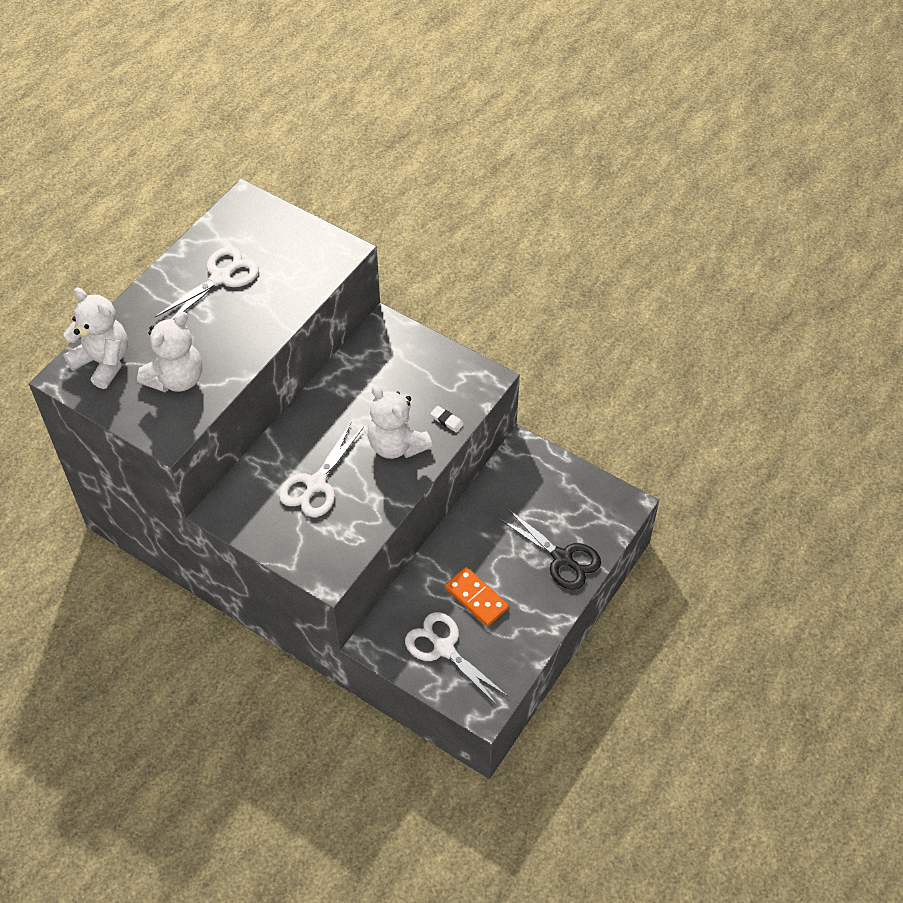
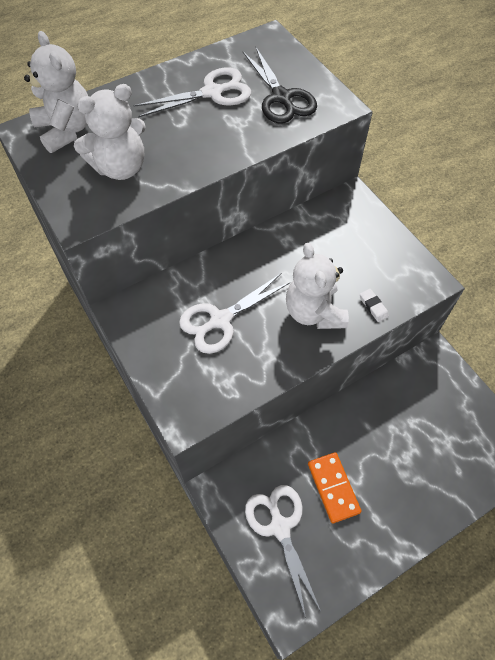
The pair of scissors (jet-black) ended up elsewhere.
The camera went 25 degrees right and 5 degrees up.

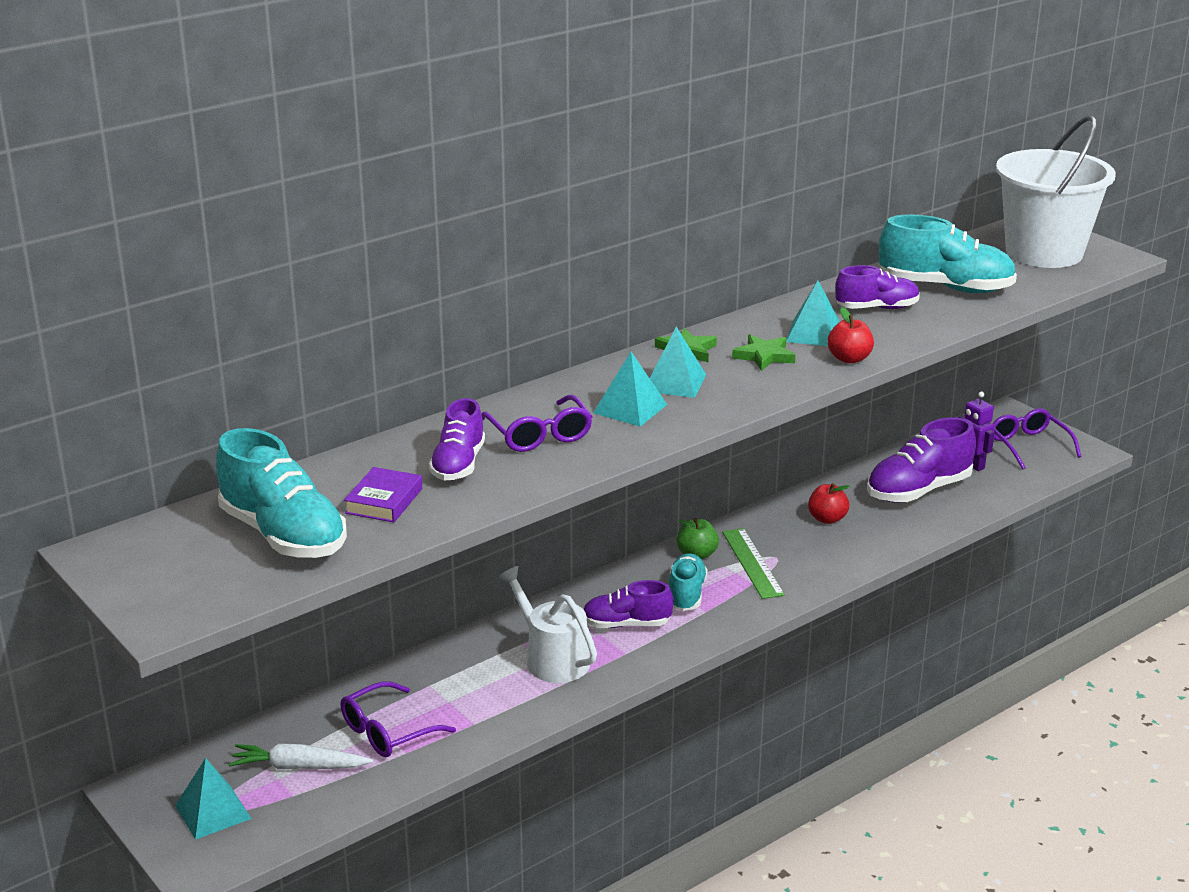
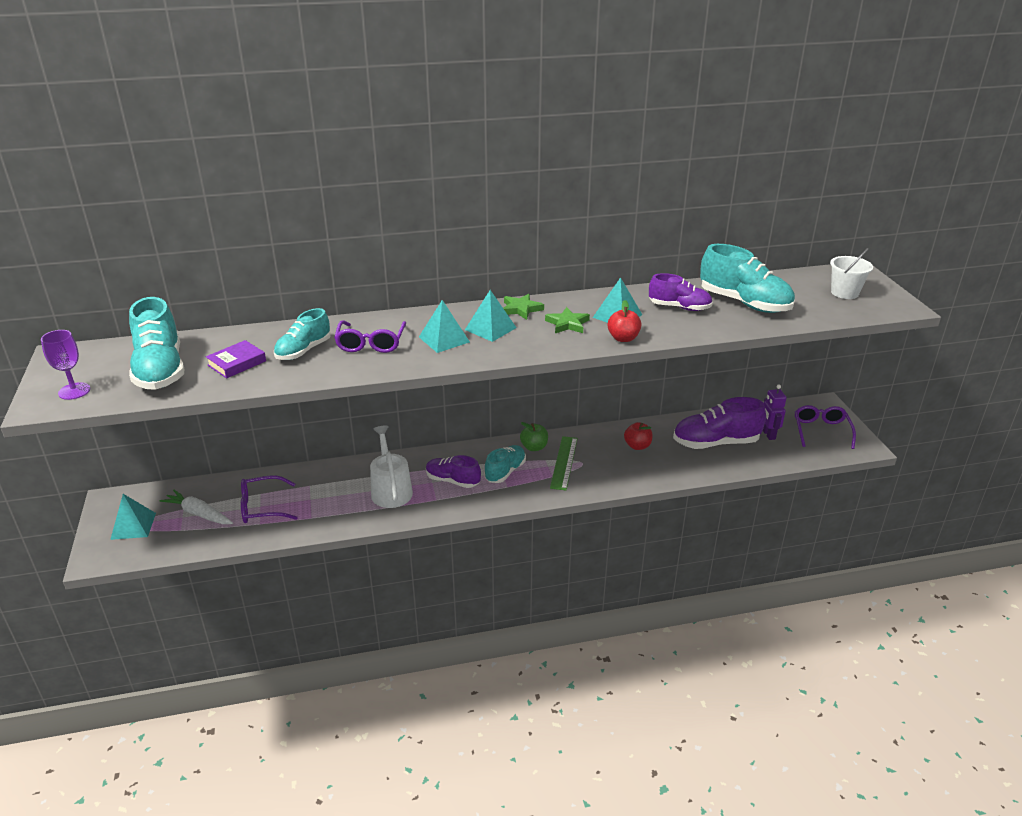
The second view gained the goblet (royal purple).
What was the shoe (royal purple) (1st from left) turned into the shoe (teal) (2nd from left).
The size of the sand bucket (white) changed by a factor of 0.46.
The camera went 25 degrees right and 5 degrees up.

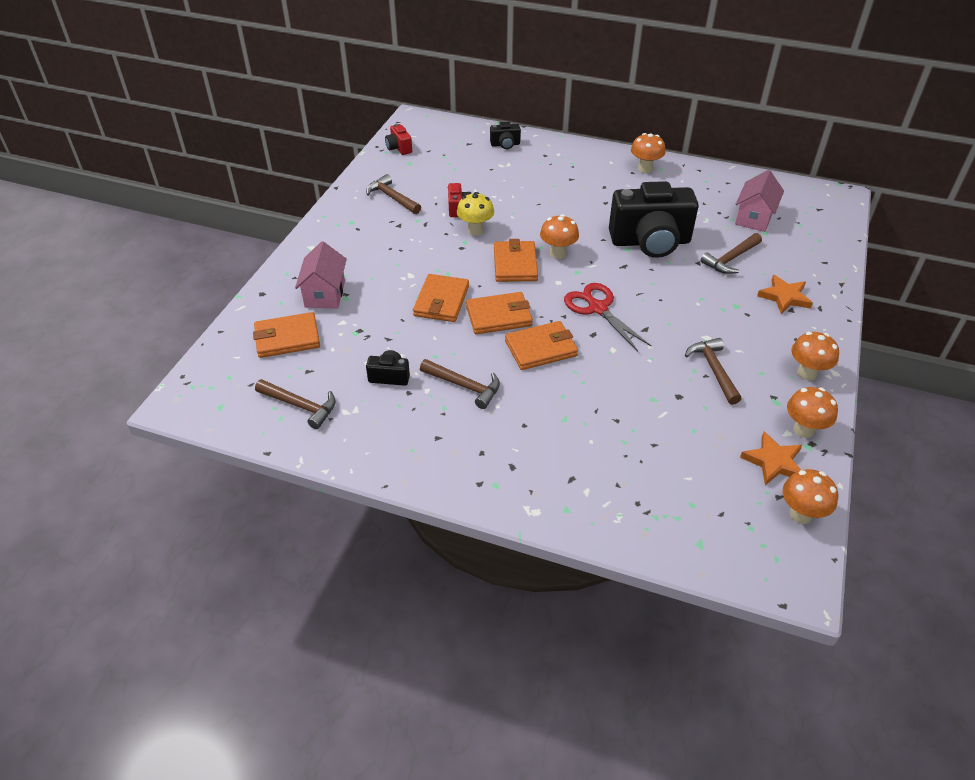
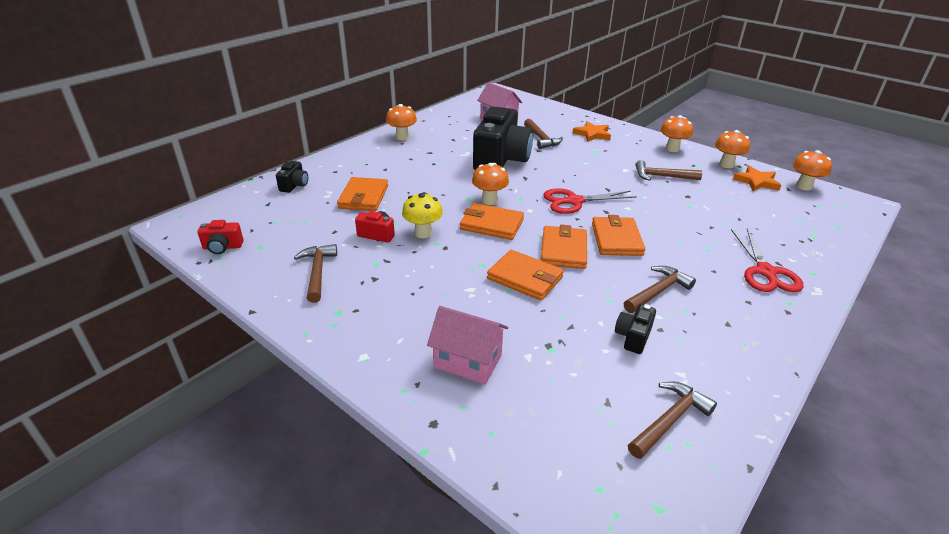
The hammer (brown) (2nd from left in the first image) ended up facing another way, 105 degrees clockwise from before.
The card wallet (orange) (1st from left) ended up elsewhere.
The second view gained the pair of scissors (scarlet) (2nd from left).
The camera went 70 degrees left and 10 degrees down.

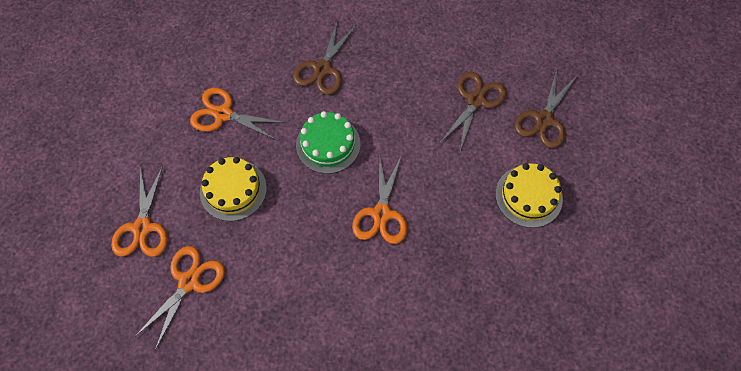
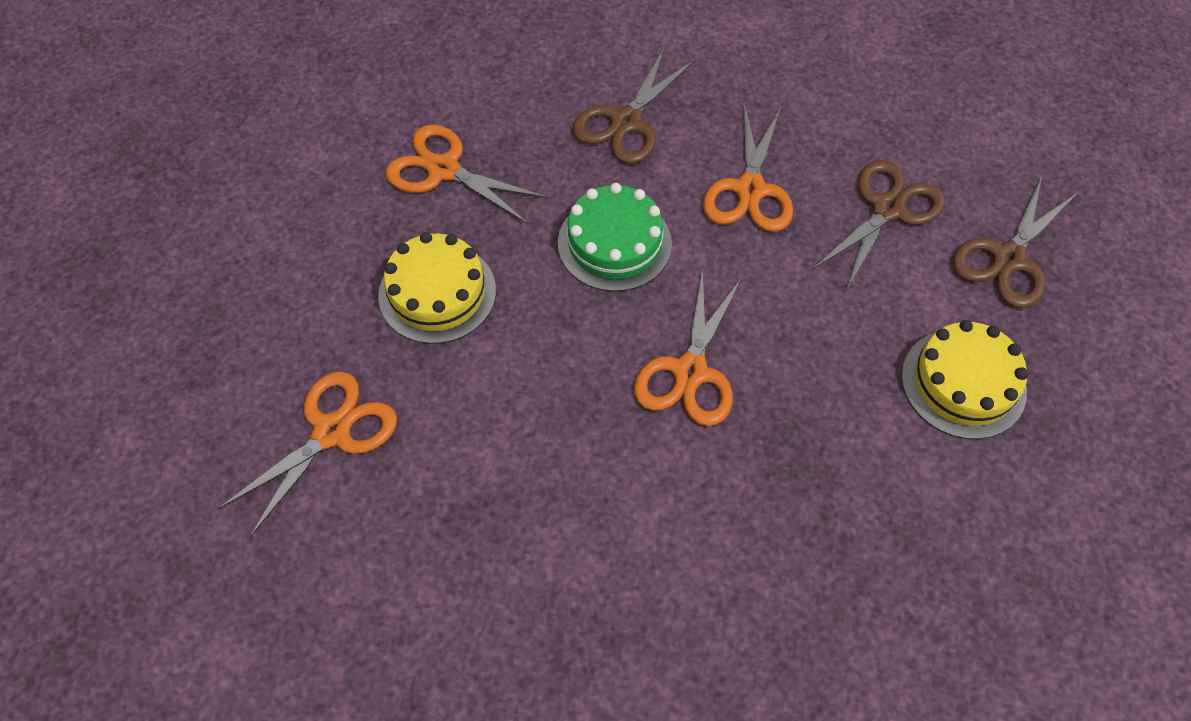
The pair of scissors (orange) (1st from left in the first image) ended up elsewhere.
The camera went 10 degrees right and 5 degrees down.

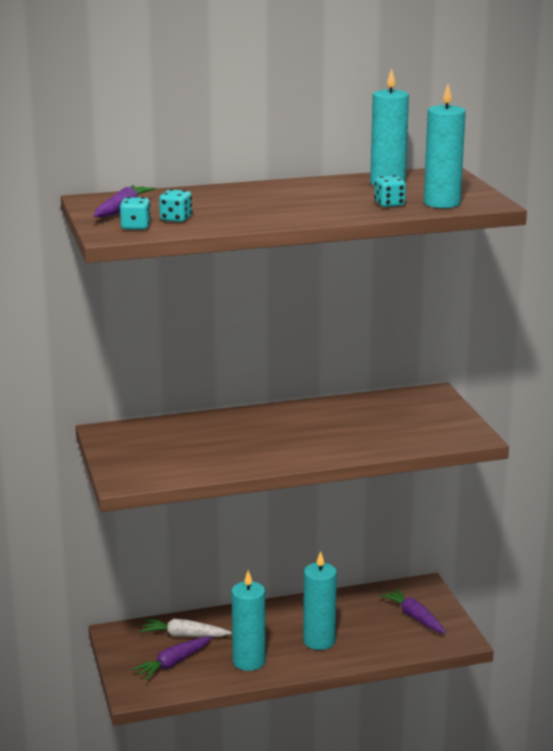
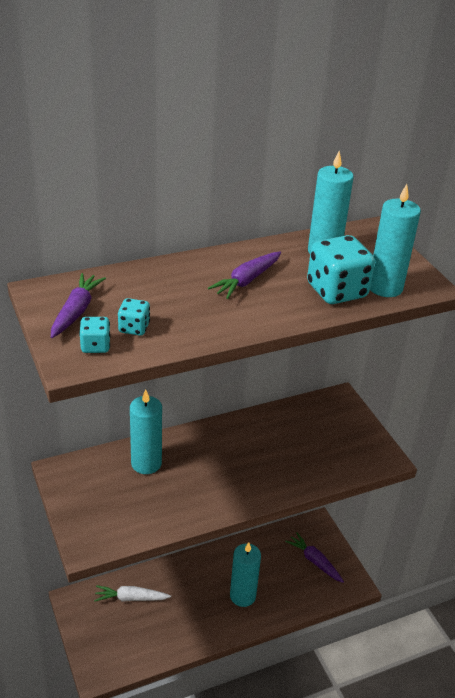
The candle (teal) (1st from left) ended up elsewhere.
The carrot (royal purple) (2nd from left) ended up elsewhere.
The size of the game die (teal) (3rd from left) changed by a factor of 1.98.
The camera went 10 degrees left and 15 degrees up.

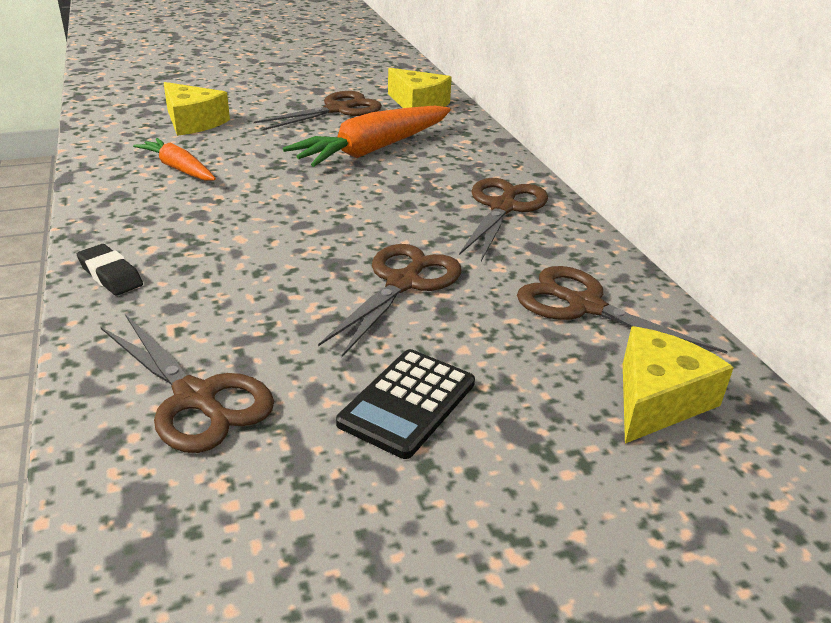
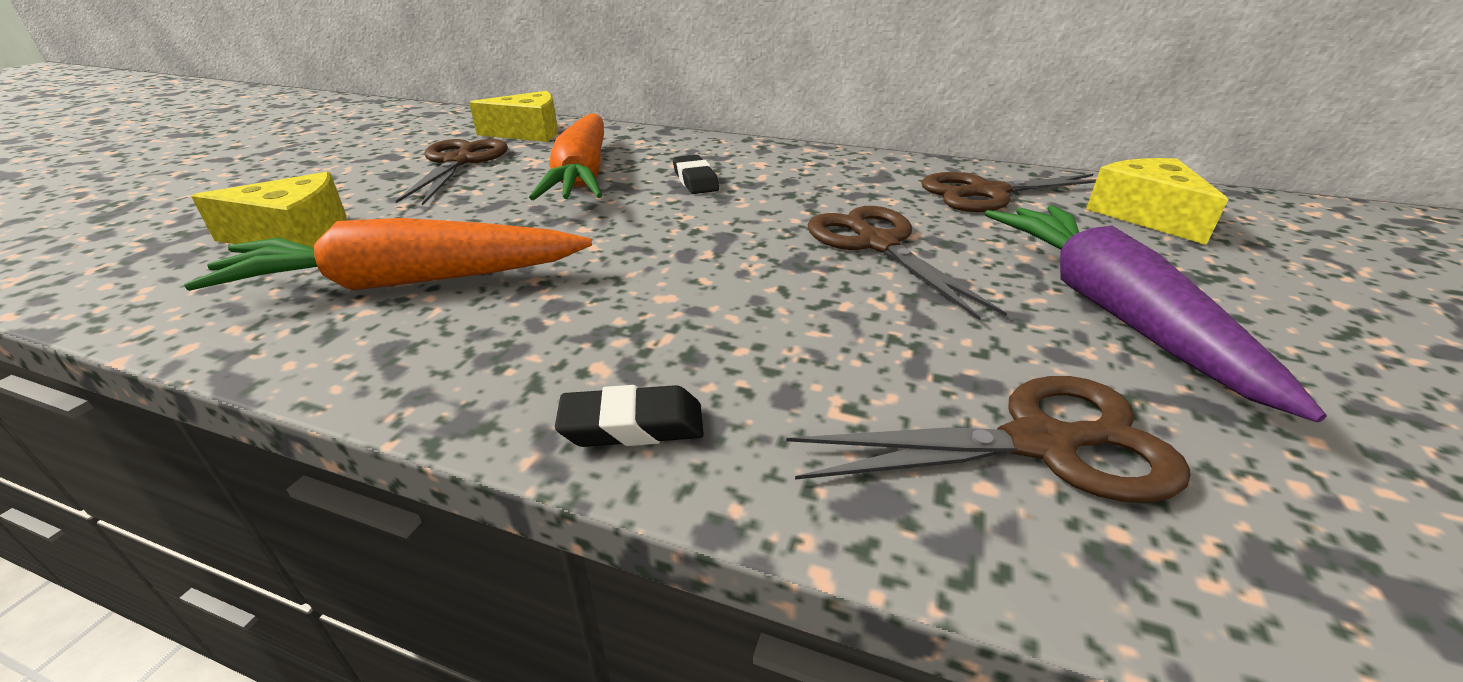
The size of the carrot (orange) (1st from left) changed by a factor of 1.78.
The second view gained the gum eraser (jet-black) (2nd from left).
Where the pocket calculator (jet-black) stood, the carrot (royal purple) came to stand.
The second view lost the pair of scissors (brown) (4th from left).
The camera went 50 degrees left and 0 degrees up.

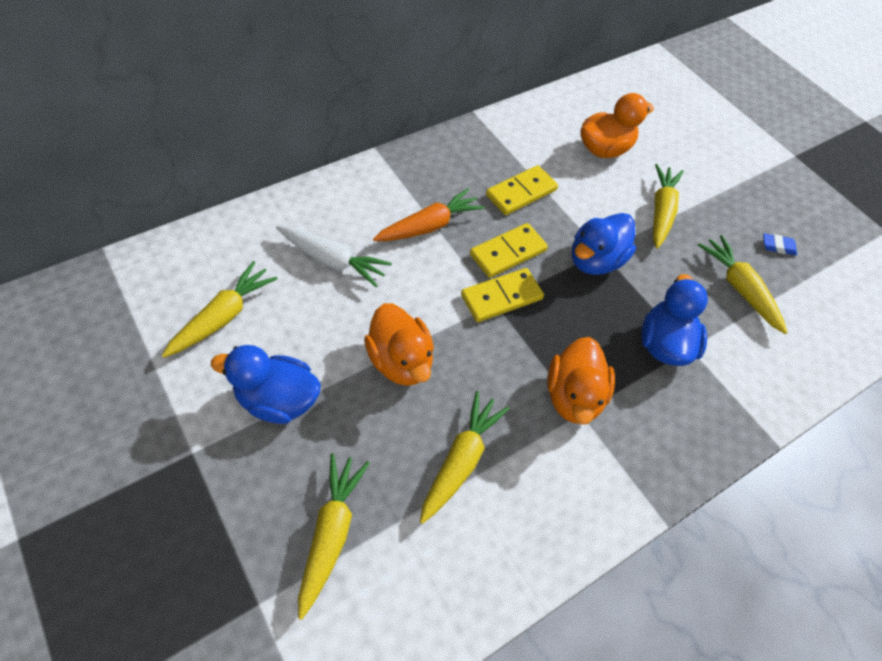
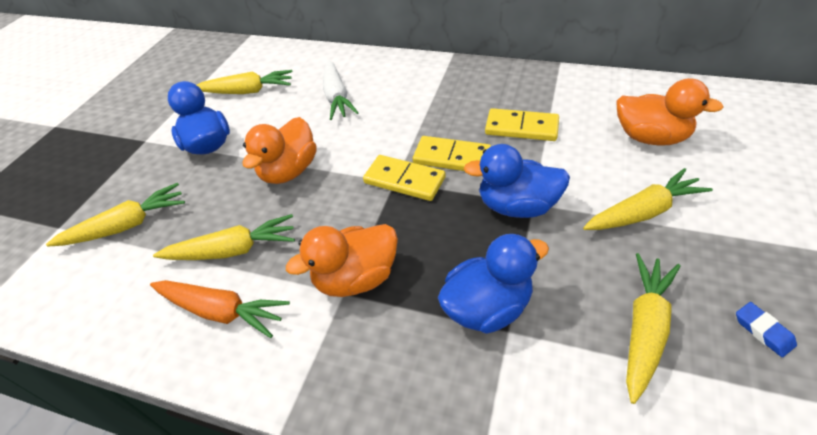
The carrot (orange) ended up elsewhere.
The camera went 60 degrees right and 10 degrees down.

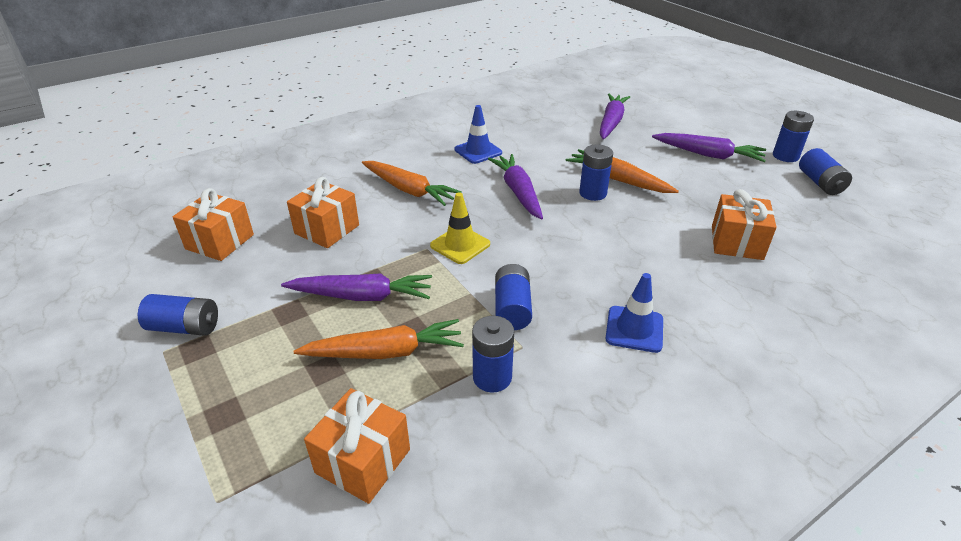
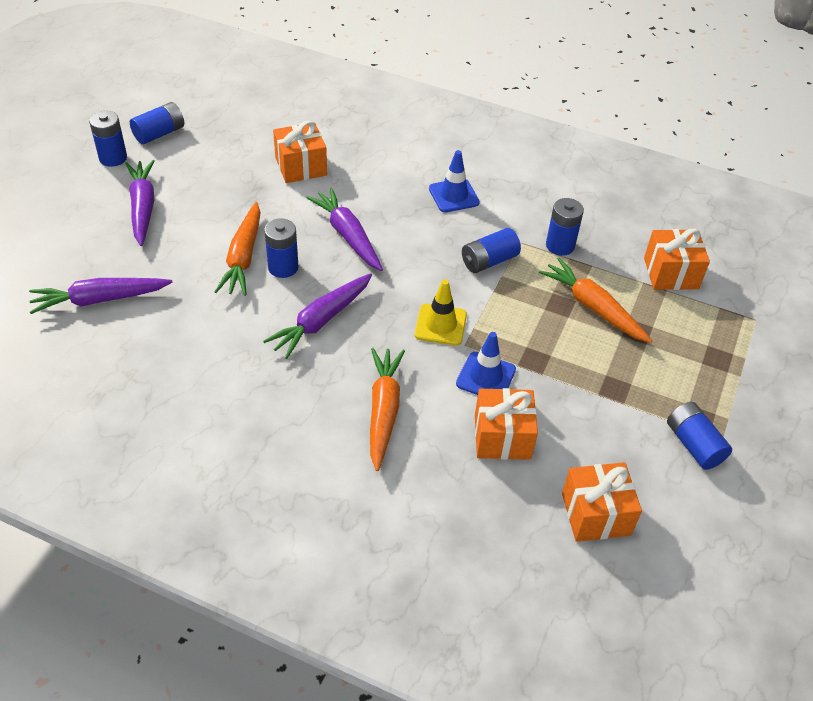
The carrot (royal purple) (1st from left in the first image) ended up elsewhere.
The traffic cone (royal blue) (1st from left in the first image) ended up elsewhere.
The camera went 125 degrees left and 10 degrees up.

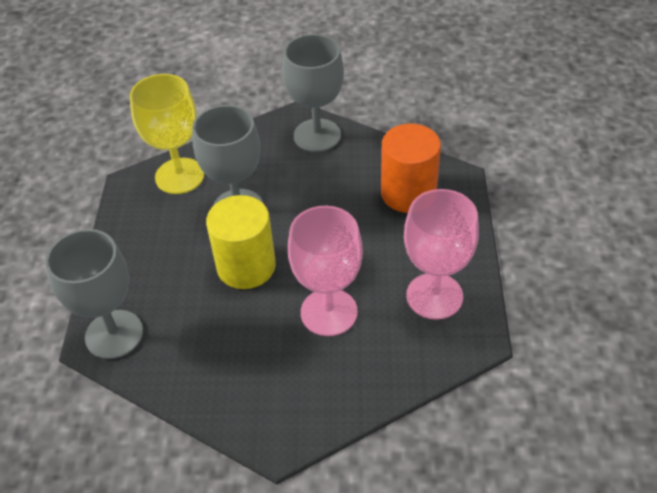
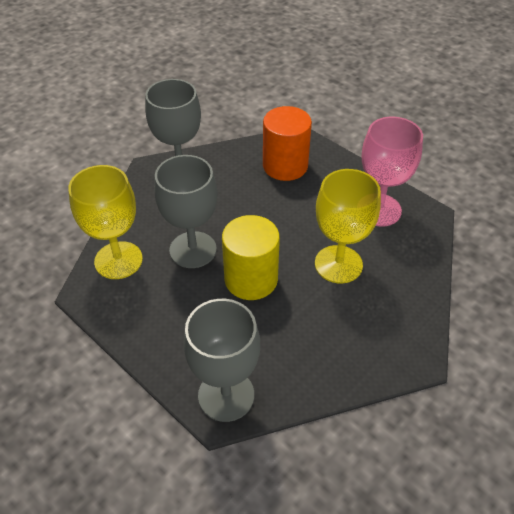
What was the goblet (pink) (1st from left) turned into the goblet (bright yellow) (2nd from left).
The camera went 50 degrees left and 0 degrees up.

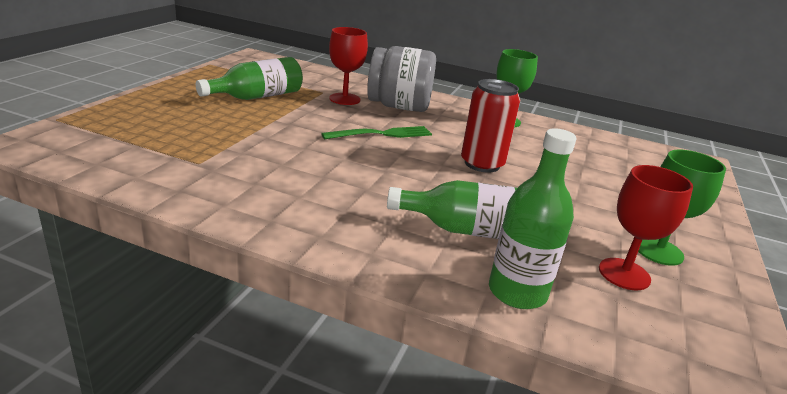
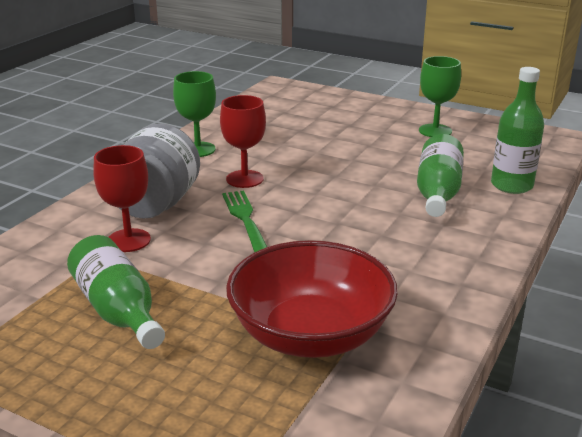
The goblet (scarlet) (2nd from left) ended up elsewhere.
The second view gained the bowl (scarlet).
The second view lost the can (scarlet).
The camera went 80 degrees left and 0 degrees up.

